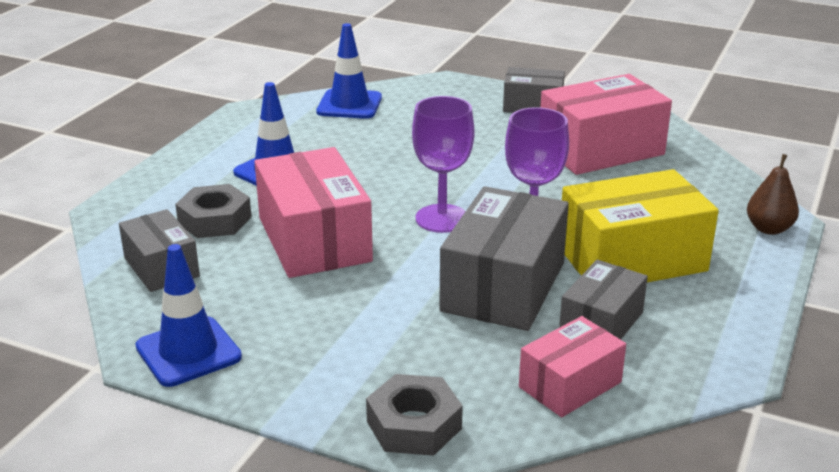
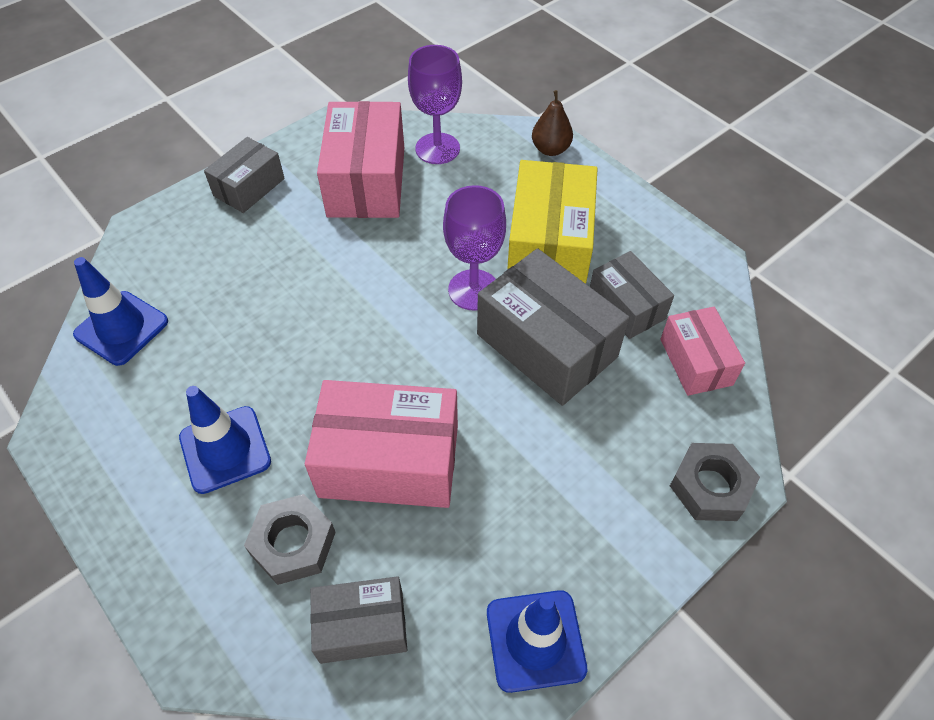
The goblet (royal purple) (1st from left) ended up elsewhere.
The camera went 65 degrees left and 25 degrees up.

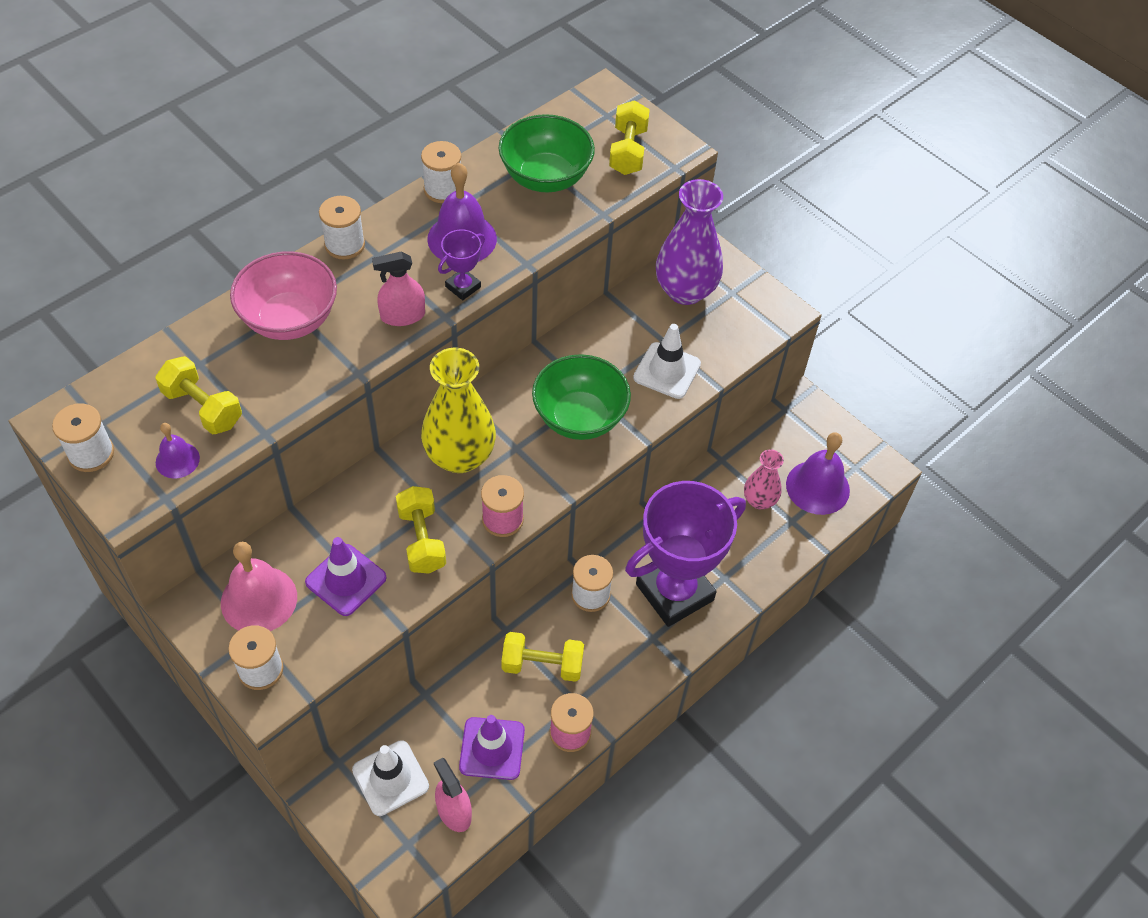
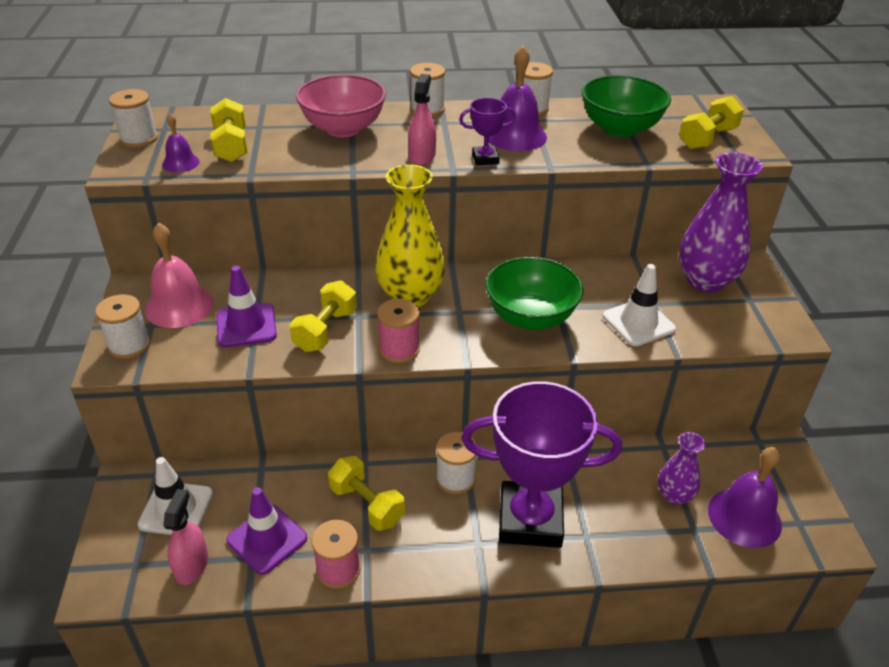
The spray cleaner (pink) (1st from left in the first image) ended up facing another way, 75 degrees clockwise from before.
What was the tall vase (pink) turned into the tall vase (royal purple) (1st from left).
The camera went 40 degrees right and 15 degrees down.

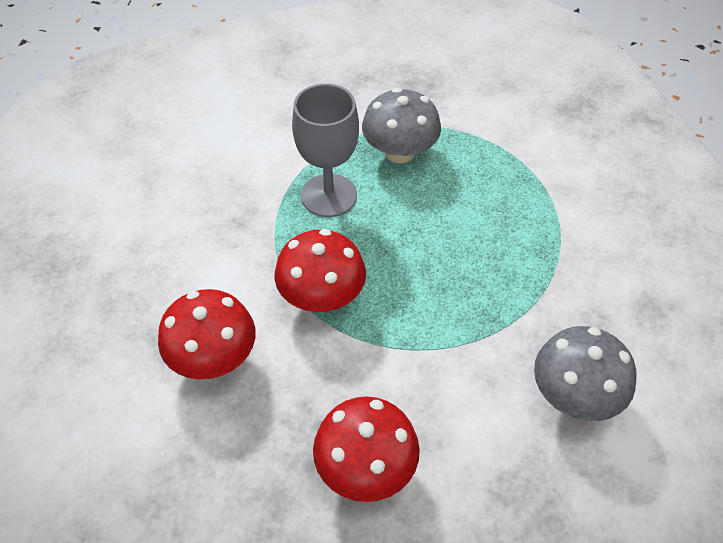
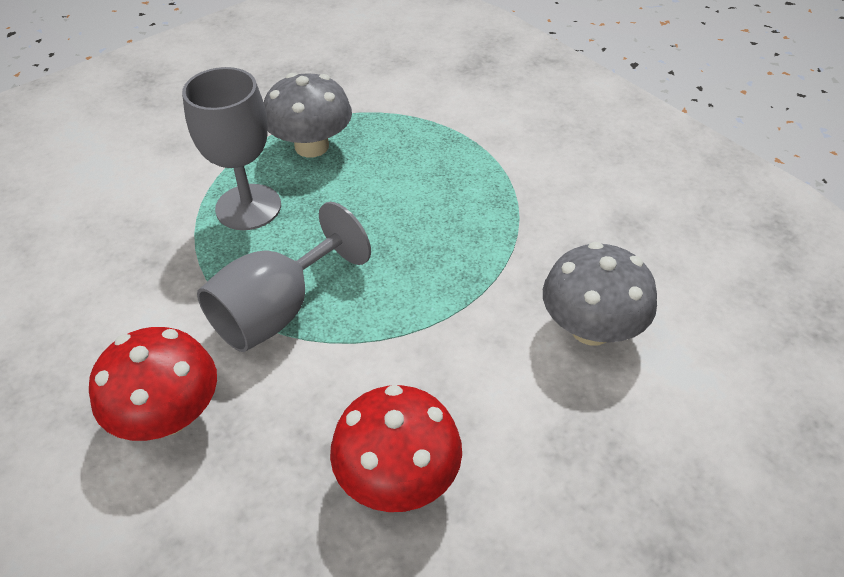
Where the fungus (scarlet) (2nd from left) stood, the goblet (gray) (2nd from left) came to stand.
The camera went 20 degrees left and 5 degrees down.

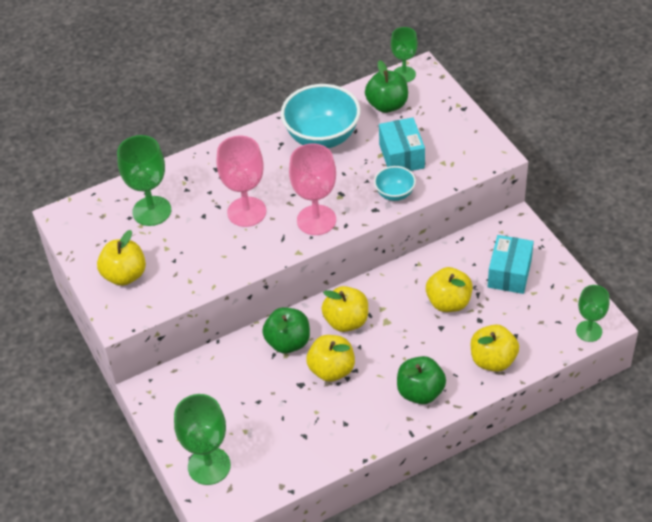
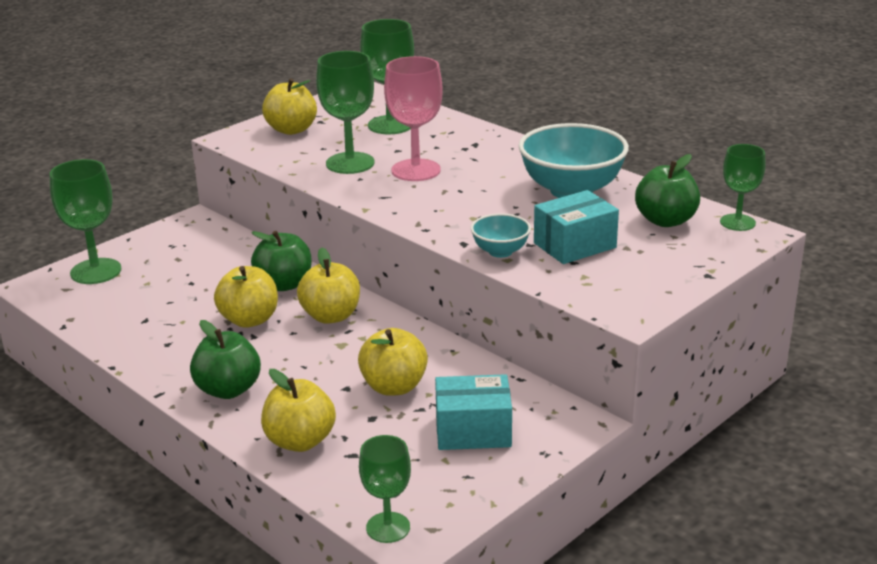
The second view gained the goblet (leaf-green) (2nd from left).
The second view lost the goblet (pink) (2nd from left).
The camera went 70 degrees right and 20 degrees down.

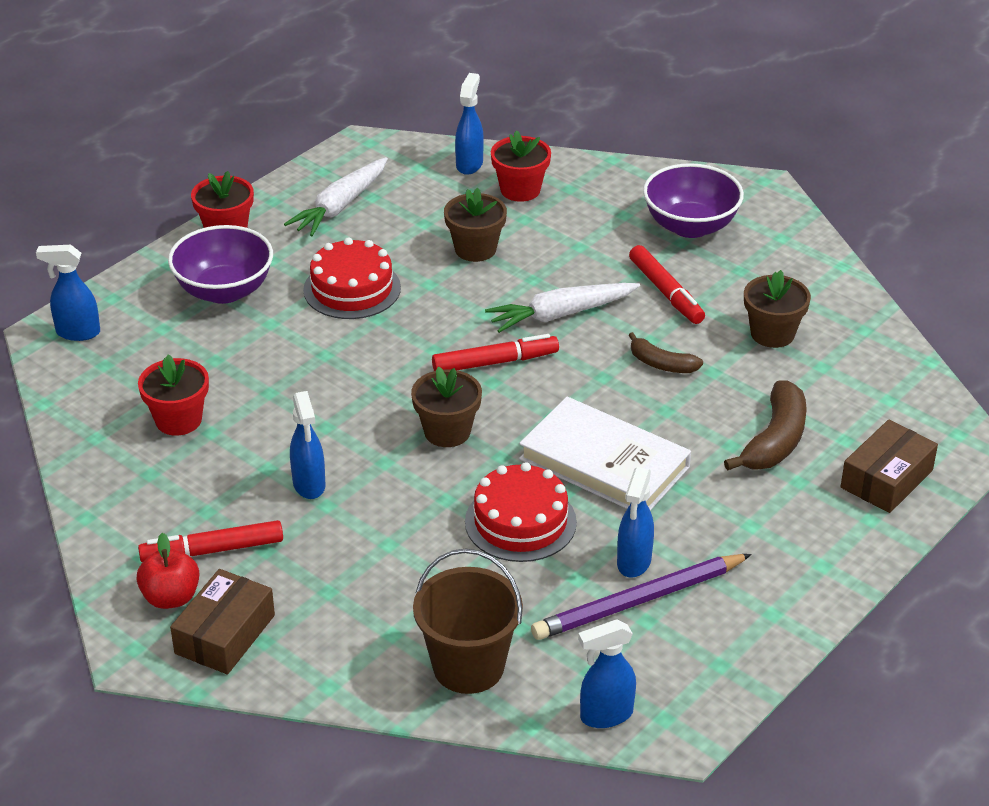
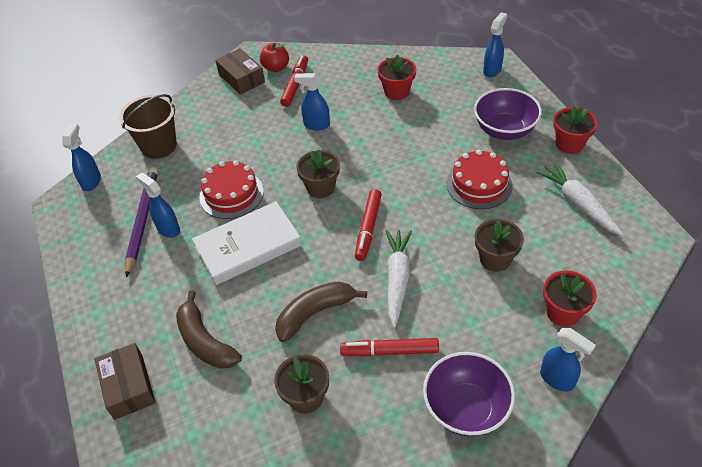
The size of the banana (brown) (1st from left in the first image) changed by a factor of 1.63.
The spray cleaner (royal blue) (3rd from left in the first image) ended up elsewhere.
The camera went 120 degrees right and 10 degrees up.

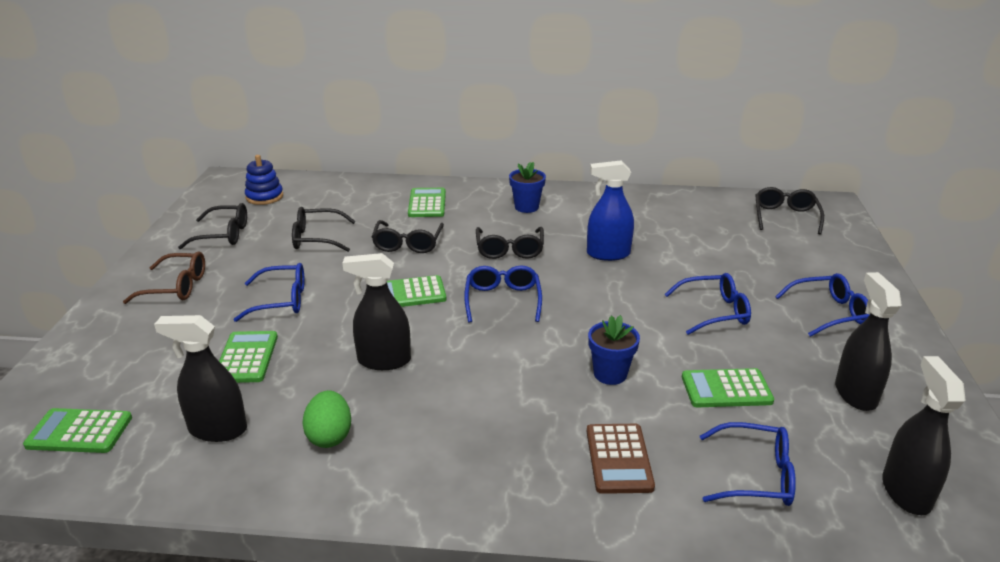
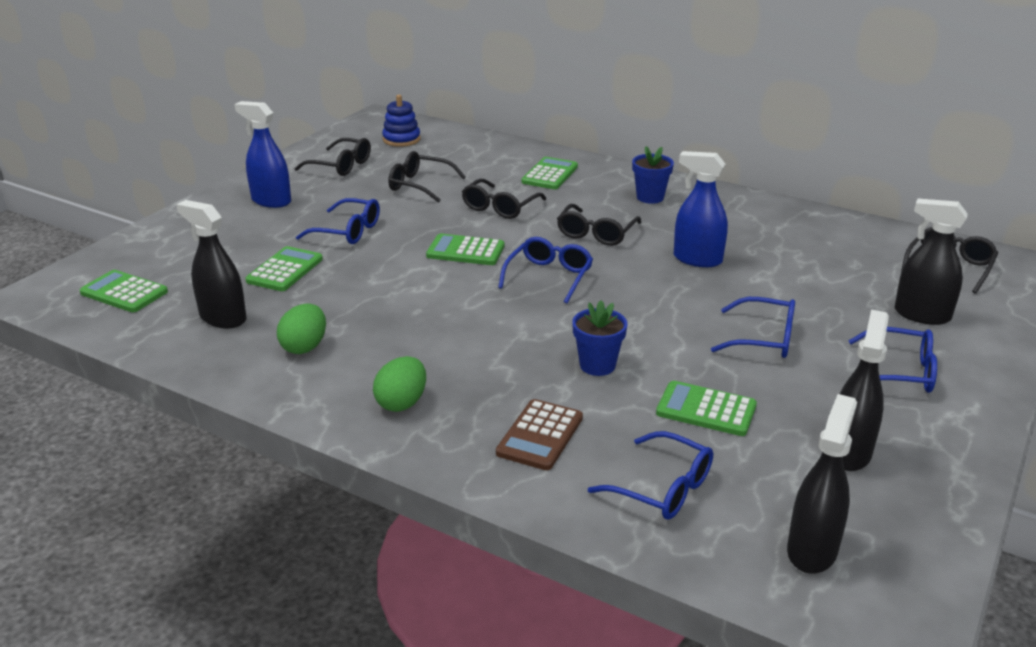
Where the glasses (brown) stood, the spray cleaner (royal blue) (1st from left) came to stand.
The second view gained the egg (leaf-green) (2nd from left).
The spray cleaner (jet-black) (2nd from left in the first image) ended up elsewhere.
The camera went 25 degrees right and 0 degrees up.

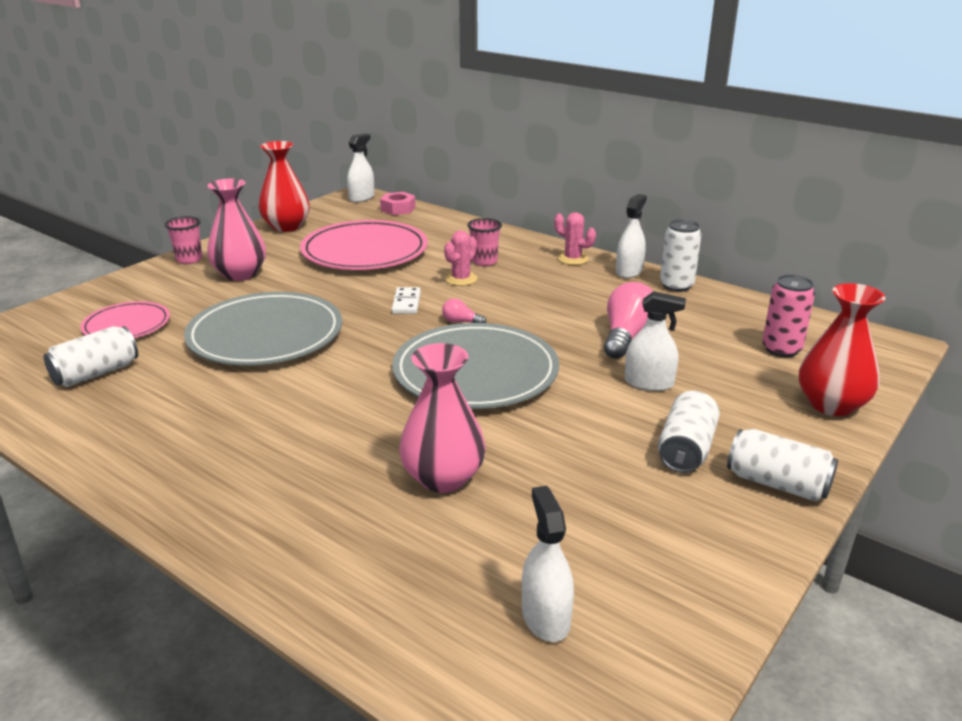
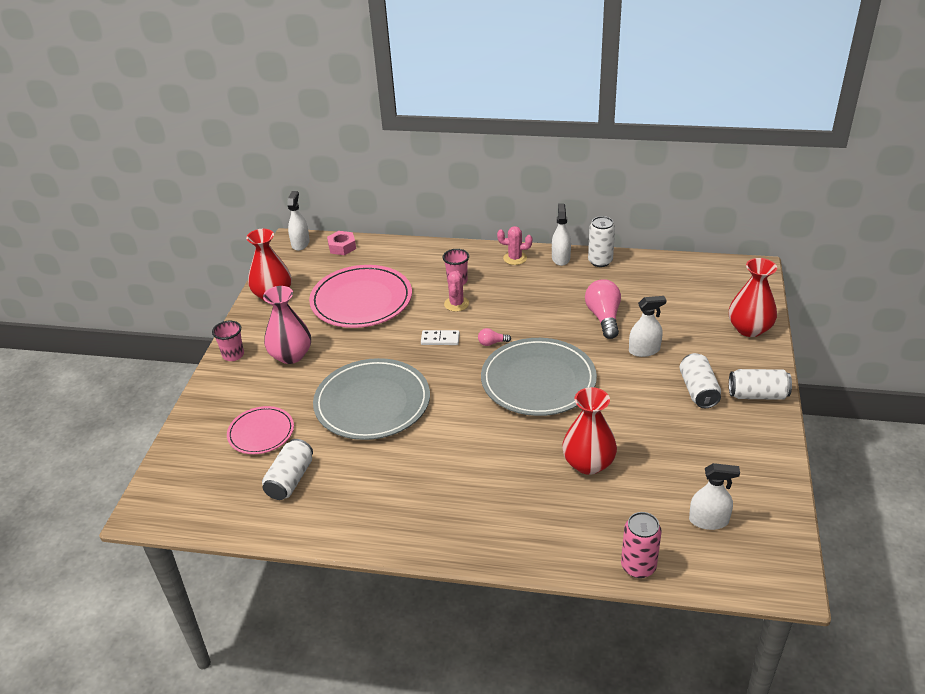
The domino piece (white) ended up facing another way, 60 degrees counterclockwise from before.
What was the tall vase (pink) (2nd from left) turned into the tall vase (scarlet) (2nd from left).
The can (pink) ended up elsewhere.
The spray cleaner (white) (2nd from left in the first image) ended up facing another way, 135 degrees clockwise from before.
The camera went 25 degrees left and 10 degrees up.

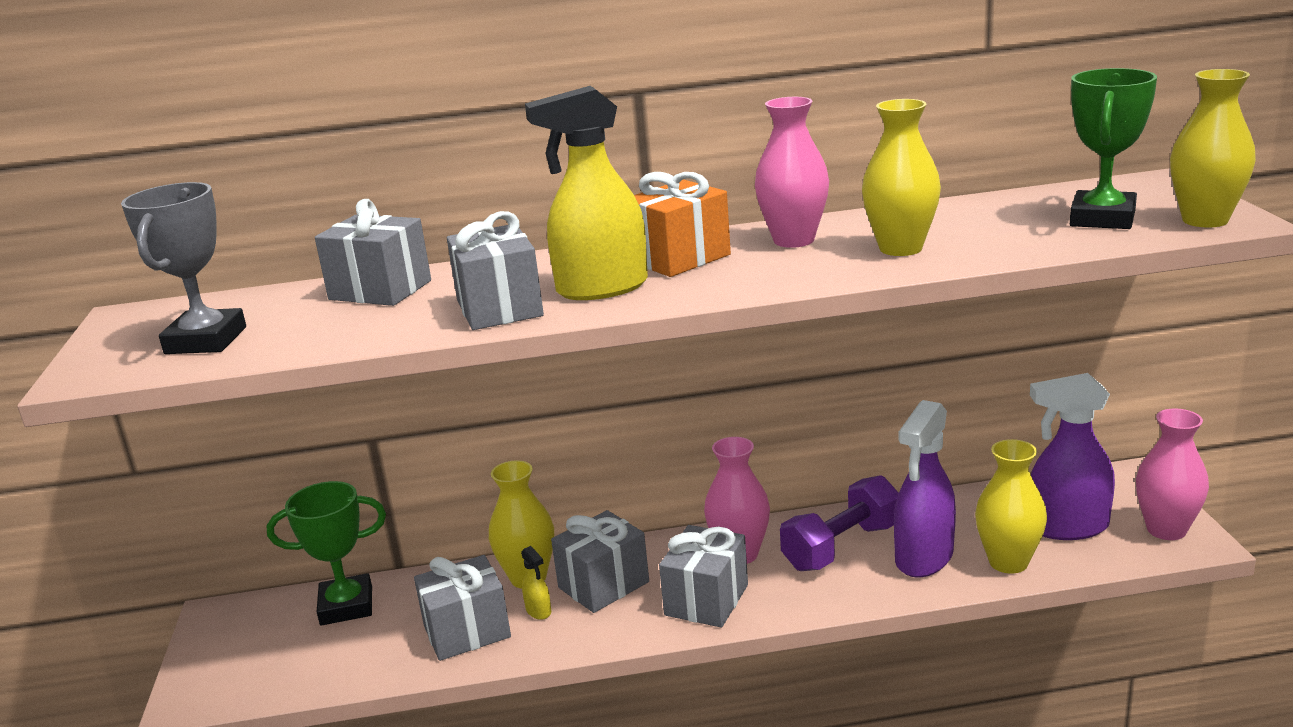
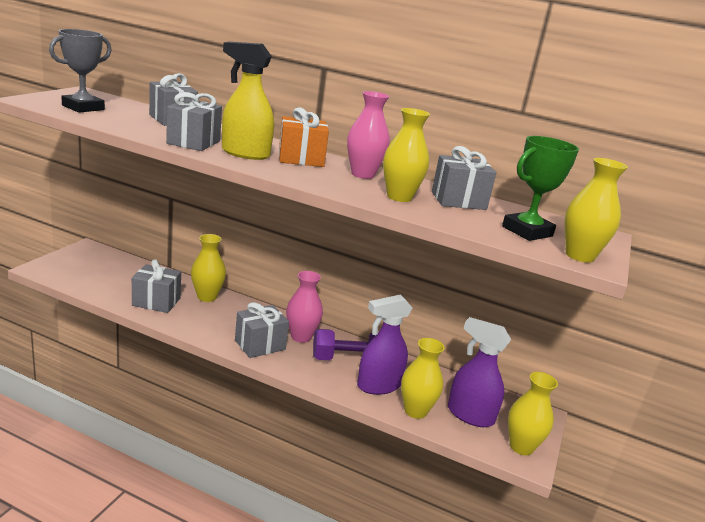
The present (gray) (4th from left in the first image) ended up elsewhere.
What was the tall vase (pink) (3rd from left) turned into the tall vase (bright yellow) (4th from left).
The second view lost the award cup (leaf-green) (1st from left).
The second view lost the spray cleaner (bright yellow) (1st from left).
The camera went 25 degrees right and 0 degrees up.

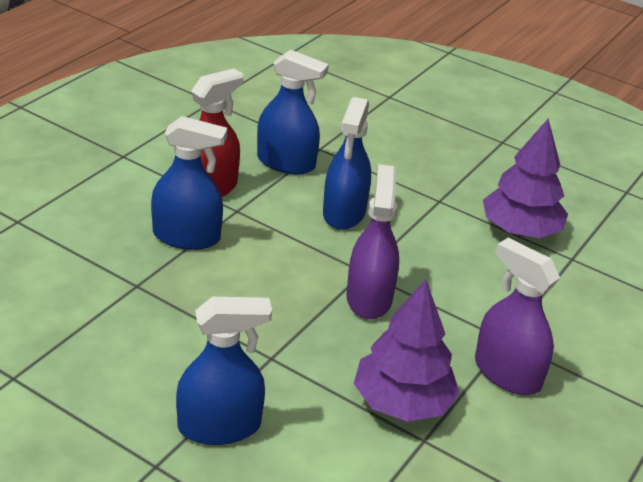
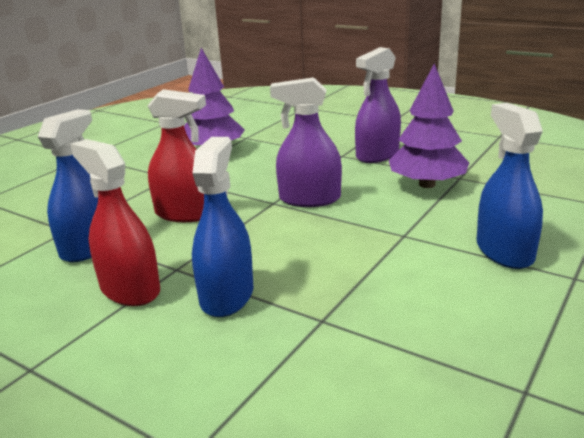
What was the spray cleaner (royal blue) (4th from left) turned into the spray cleaner (scarlet) (2nd from left).
The camera went 85 degrees left and 10 degrees down.

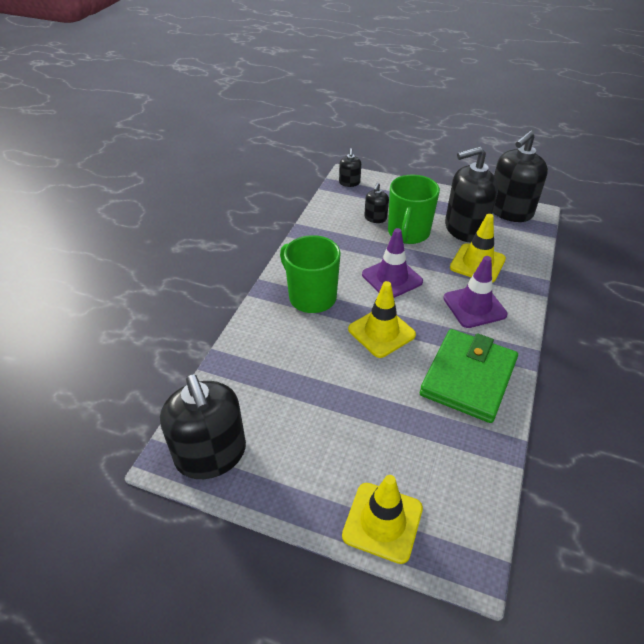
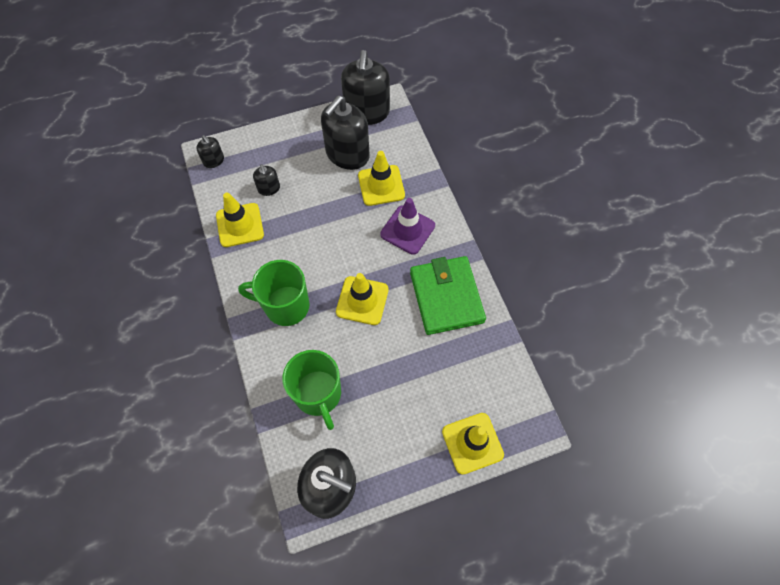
The second view gained the traffic cone (bright yellow) (1st from left).
The tea mug (leaf-green) (2nd from left) ended up elsewhere.
The second view lost the traffic cone (royal purple) (1st from left).
The camera went 40 degrees left and 20 degrees up.

